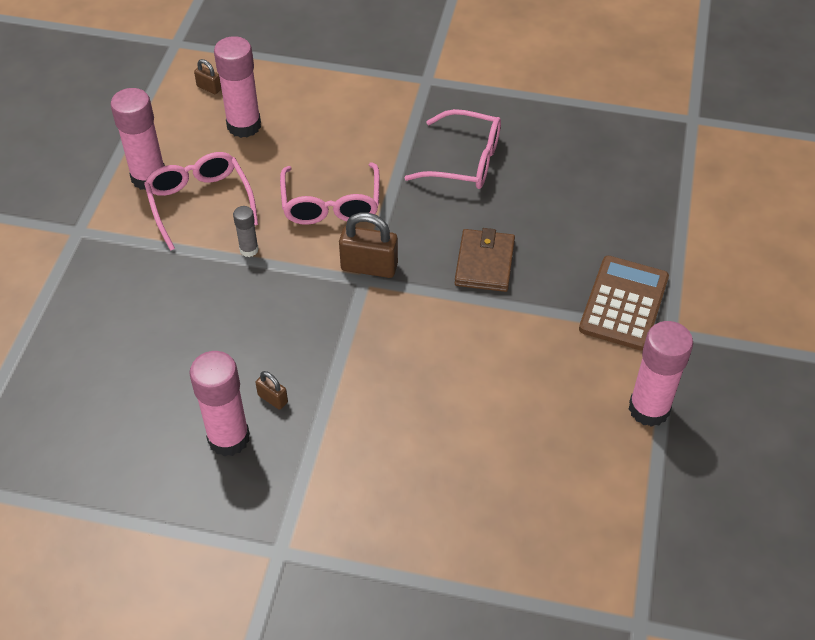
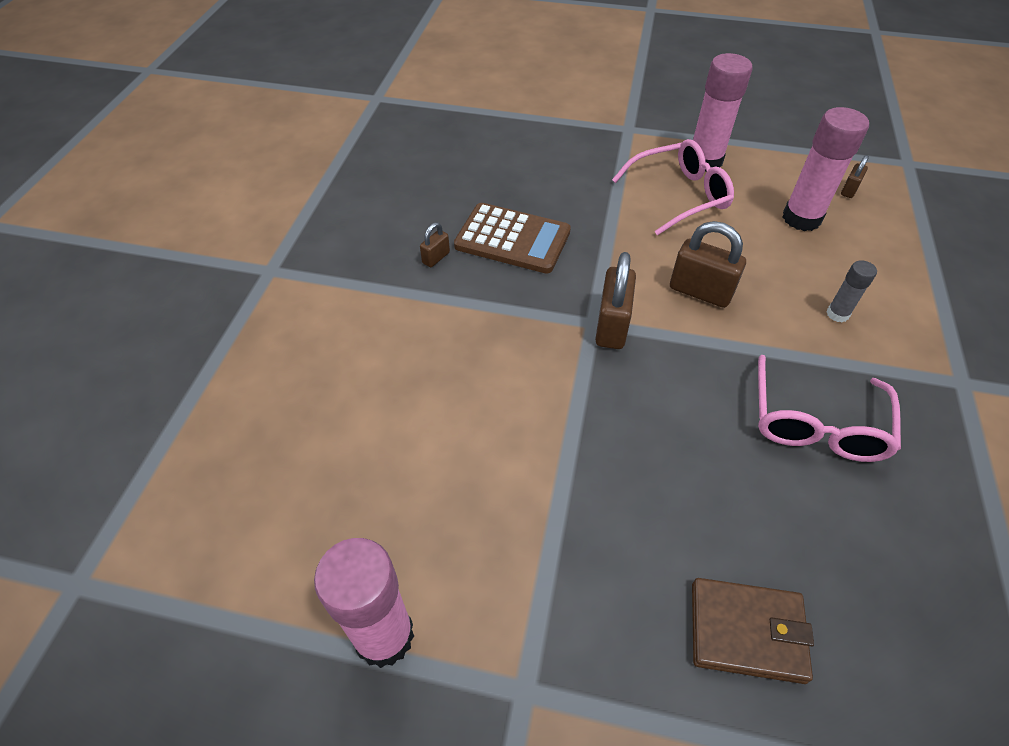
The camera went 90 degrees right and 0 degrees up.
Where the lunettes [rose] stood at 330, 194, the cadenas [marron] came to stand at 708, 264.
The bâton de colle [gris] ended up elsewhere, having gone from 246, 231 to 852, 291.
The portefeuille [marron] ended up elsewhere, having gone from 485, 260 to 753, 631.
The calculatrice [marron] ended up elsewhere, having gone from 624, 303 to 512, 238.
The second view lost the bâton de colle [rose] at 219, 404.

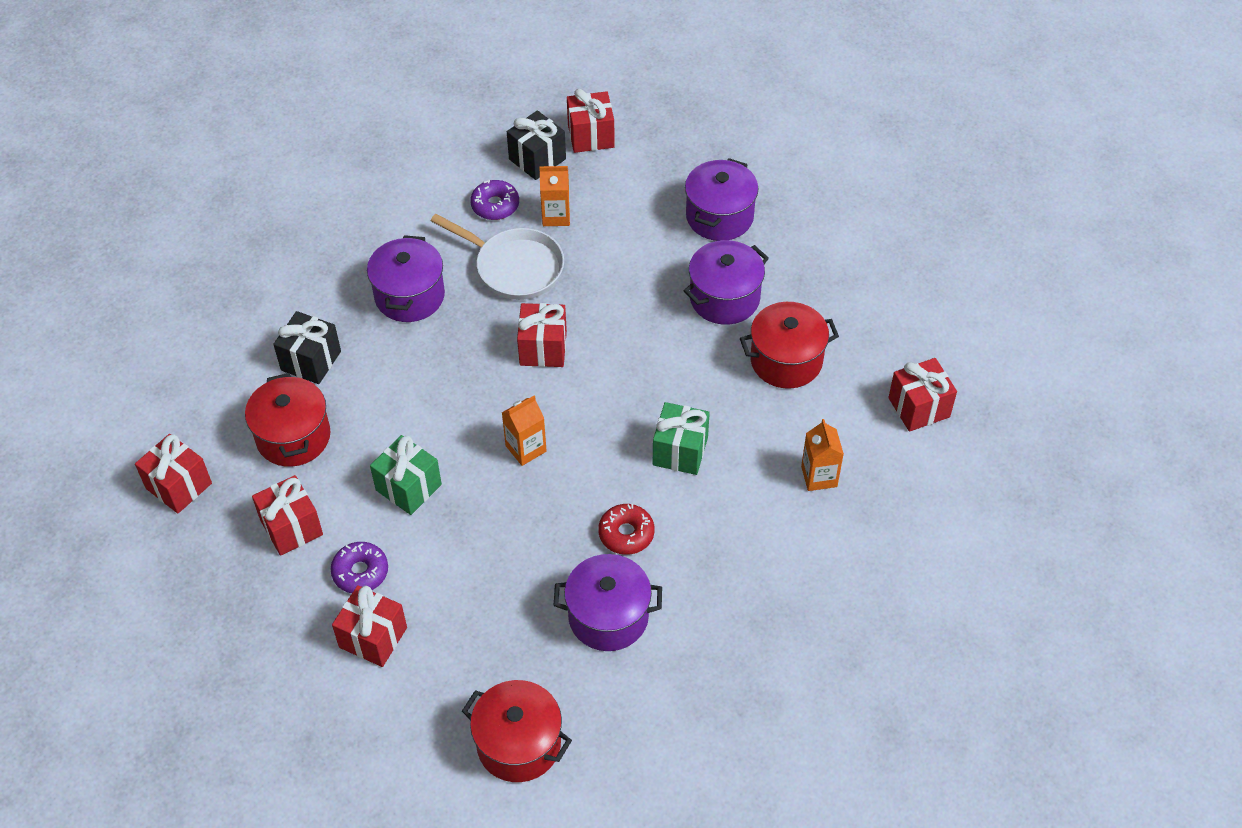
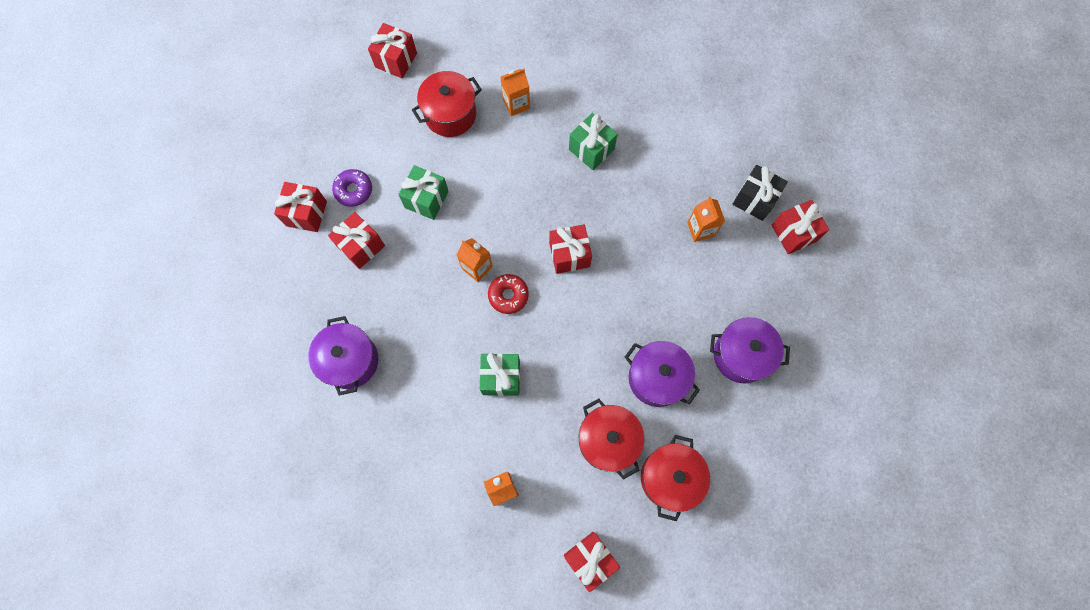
The camera went 75 degrees right and 20 degrees up.
The second view lost the beignet [violet] at 494, 200.
The second view lost the poêle [blanc] at 497, 257.
Where the marmite [violet] stood at 406, 278, the cadeau [vert] came to stand at 593, 141.
Where the cadeau [noir] stood at 307, 347, the brique de lait [orange] came to stand at 515, 92.
The cadeau [rouge] ended up elsewhere, having gone from 287, 515 to 356, 240.
The beignet [rouge] ended up elsewhere, having gone from 626, 529 to 508, 294.
The marmite [rouge] ended up elsewhere, having gone from 517, 731 to 675, 478.

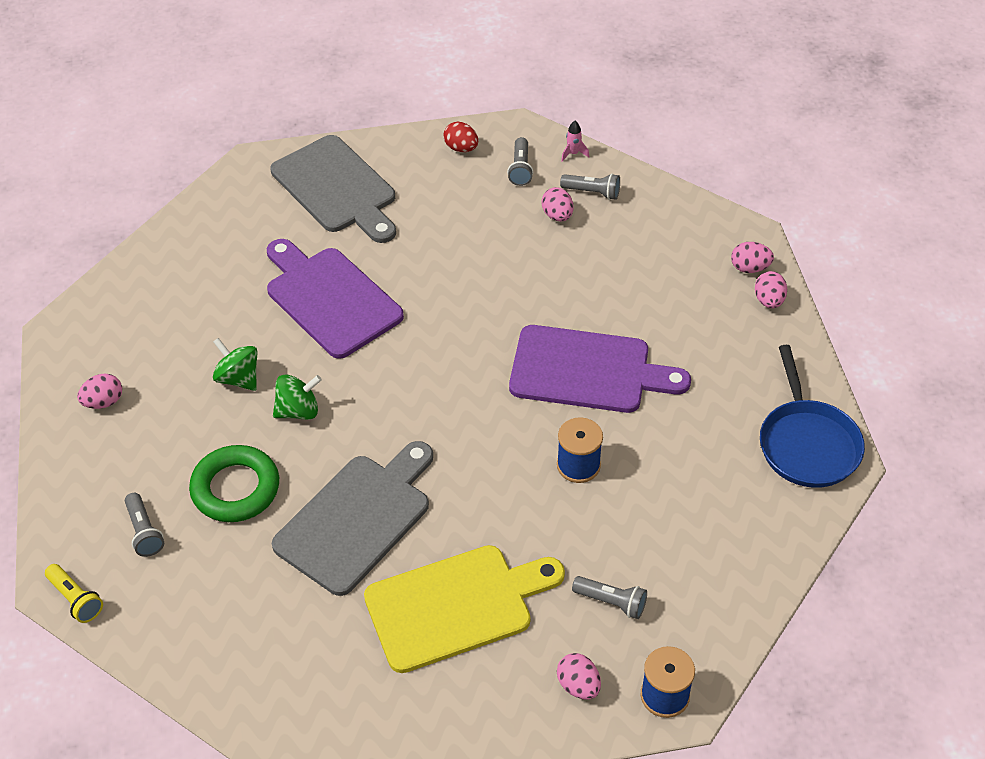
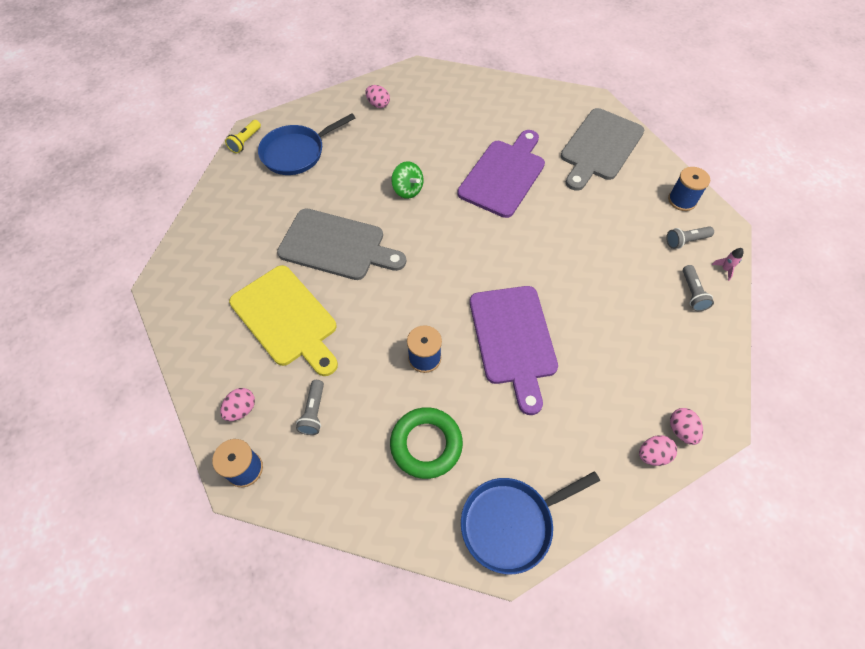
The camera went 70 degrees right and 10 degrees up.
Where the œuf [rouge] stood at 461, 137, the bobine [bleu] came to stand at 689, 189.
The second view lost the œuf [rose] at 557, 204.
The second view lost the toupie [vert] at 235, 364.
The anneau [vert] ended up elsewhere, having gone from 234, 483 to 426, 443.
Where the lampe de poche [gris] stood at 144, 525, the poêle [bleu] came to stand at 306, 144.

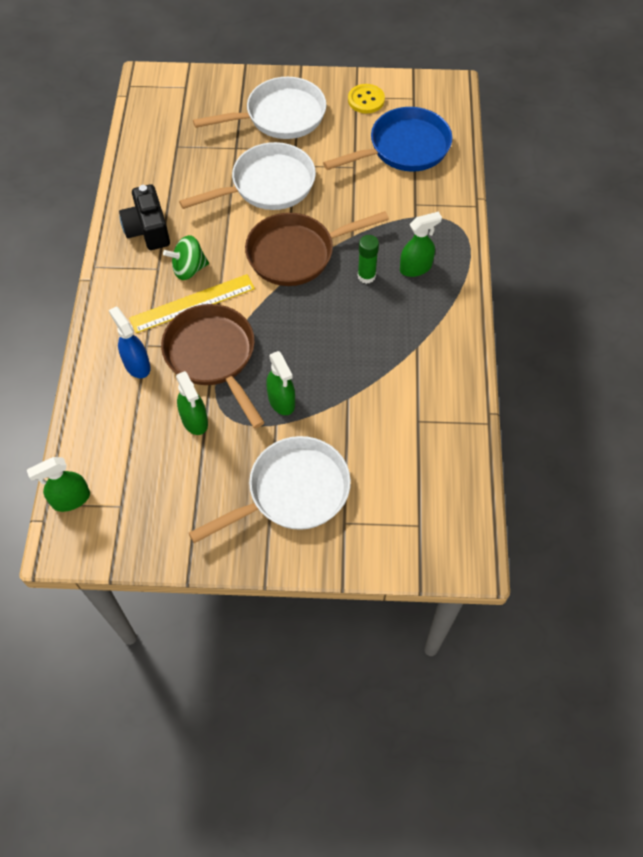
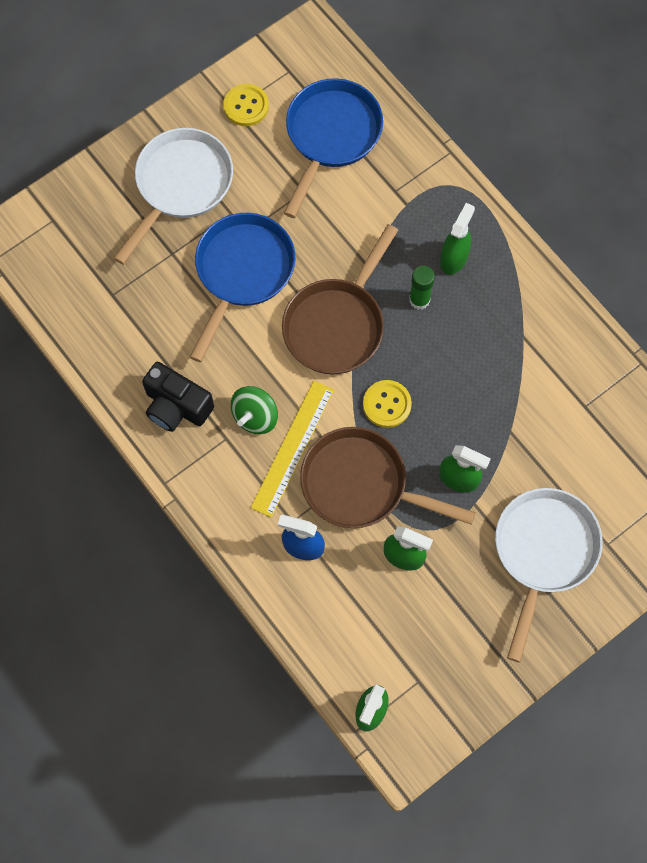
The camera went 40 degrees left and 10 degrees up.
What was the poêle [blanc] at 247, 176 turned into the poêle [bleu] at 242, 287.
The second view gained the bouton [jaune] at 387, 404.

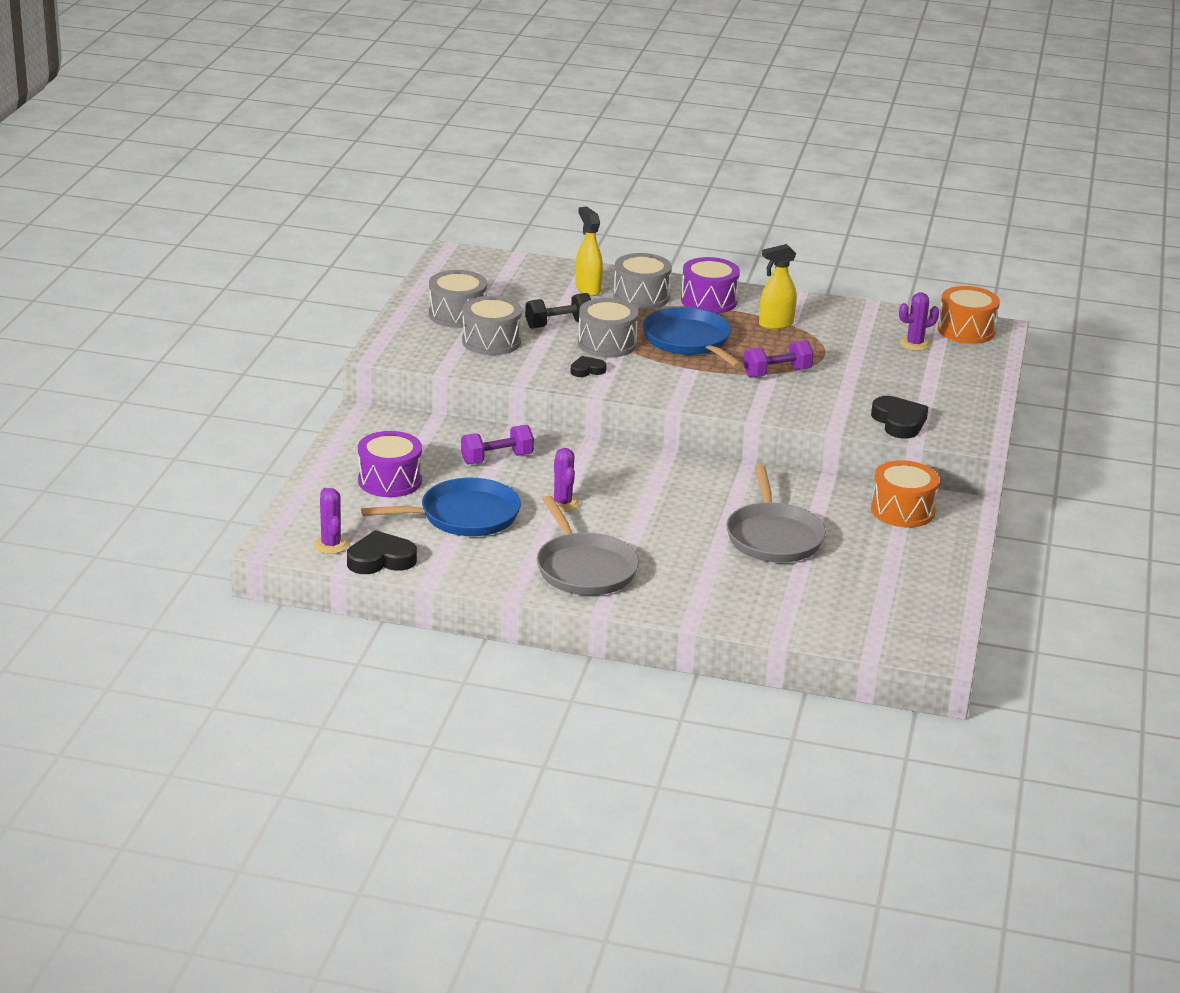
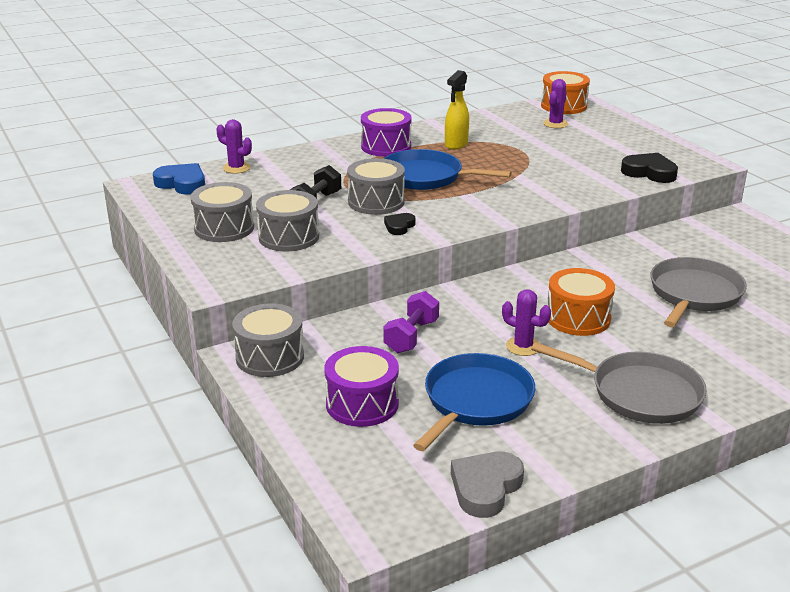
The camera went 40 degrees left and 0 degrees up.
The second view lost the vaporisateur [jaune] at 589, 251.
The tambour [gris] ended up elsewhere, having gone from 642, 281 to 268, 340.
The second view lost the haltère [violet] at 778, 359.
The tambour [orange] ended up elsewhere, having gone from 905, 494 to 581, 302.
The poêle [gris] at 776, 514 ended up facing another way, 105 degrees counterclockwise from before.
The cactus [violet] ended up elsewhere, having gone from 331, 521 to 234, 146.
What was the cœur [noir] at 382, 552 turned into the cœur [gris] at 487, 485.
The second view gained the cœur [bleu] at 179, 179.

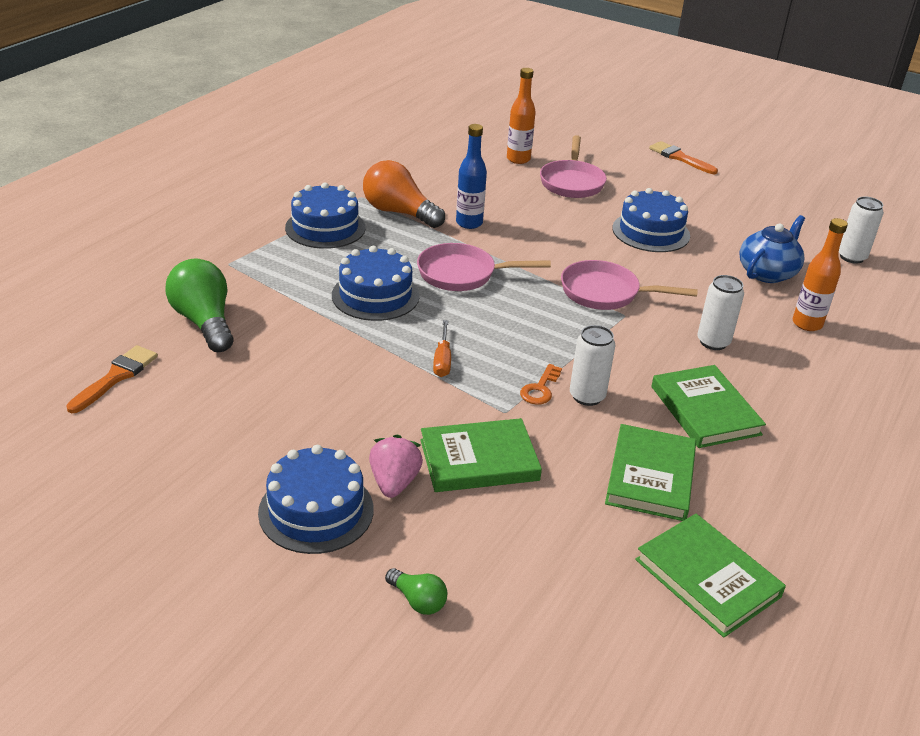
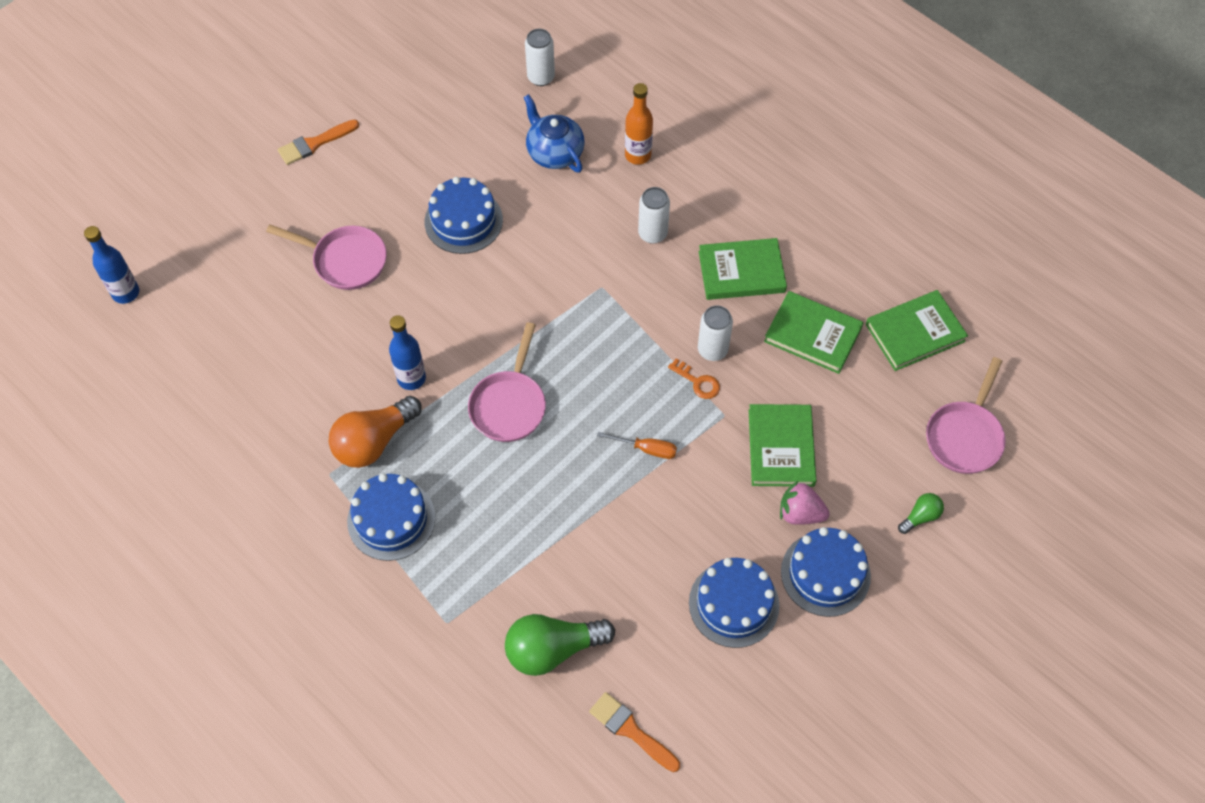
The camera went 75 degrees left and 25 degrees up.
The second view lost the bouteille [orange] at 521, 116.
The gâteau [bleu] ended up elsewhere, having gone from 376, 283 to 734, 603.
The poêle [rose] ended up elsewhere, having gone from 629, 285 to 966, 415.
The second view gained the bouteille [bleu] at 111, 265.

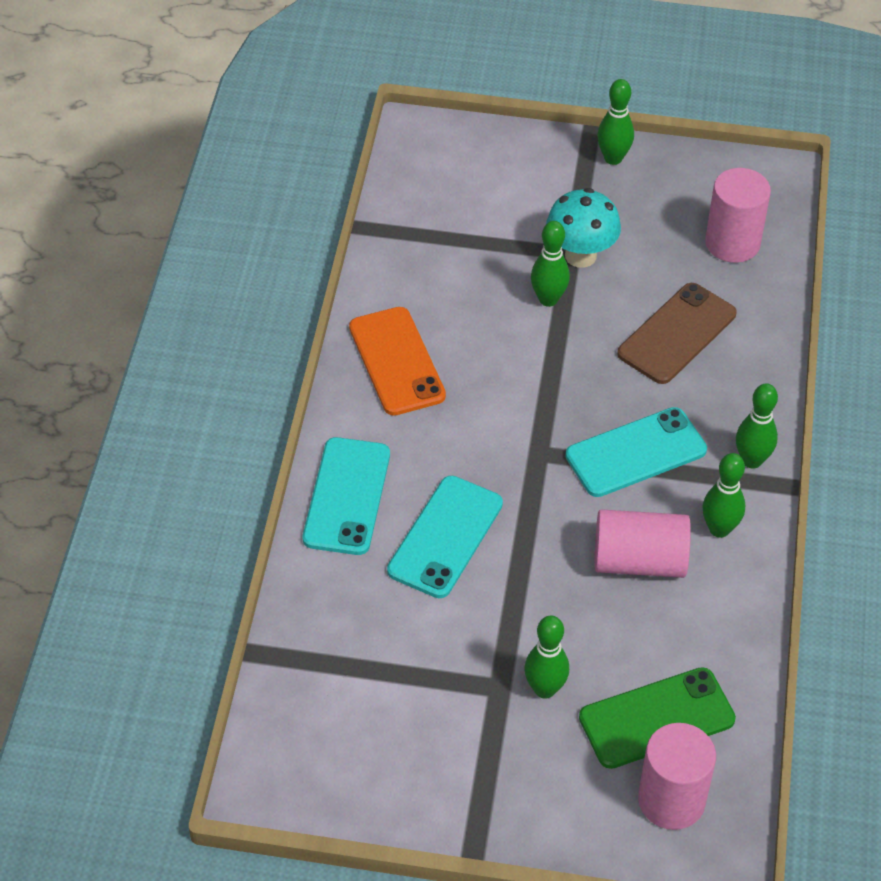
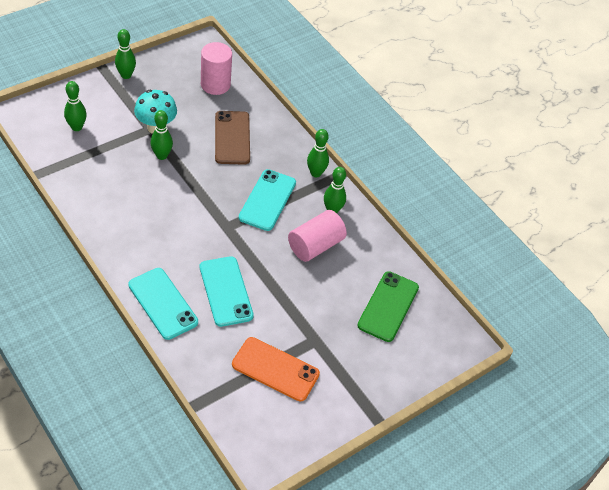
The camera went 50 degrees left and 0 degrees up.
The téléphone [orange] ended up elsewhere, having gone from 397, 361 to 276, 369.
The quille [vert] ended up elsewhere, having gone from 546, 657 to 75, 106.
The second view lost the cylindre [rose] at 677, 776.

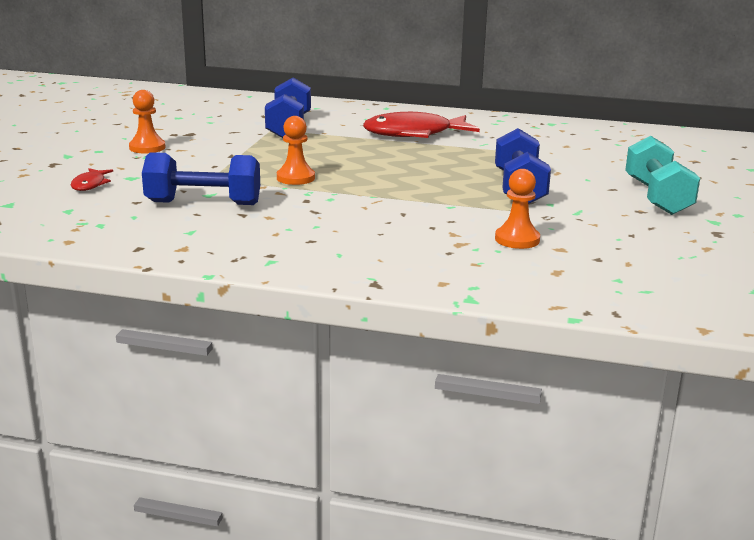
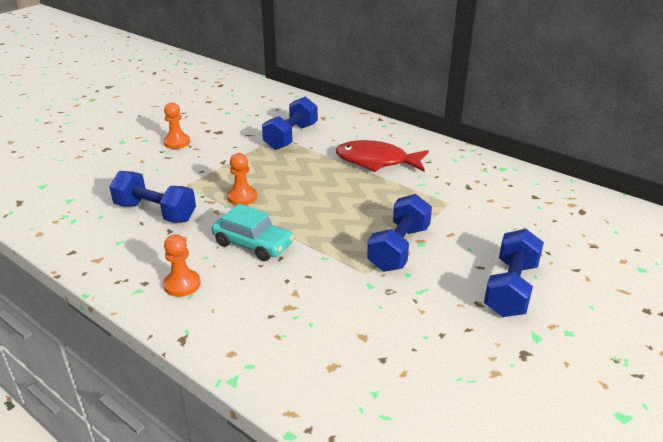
The camera went 25 degrees right and 10 degrees up.
What was the haltère [turquoise] at 662, 175 turned into the haltère [bleu] at 514, 273.
The second view lost the poisson [rouge] at 92, 179.
The pion [orange] ended up elsewhere, having gone from 517, 209 to 182, 265.
The second view gained the voiture [turquoise] at 253, 232.

